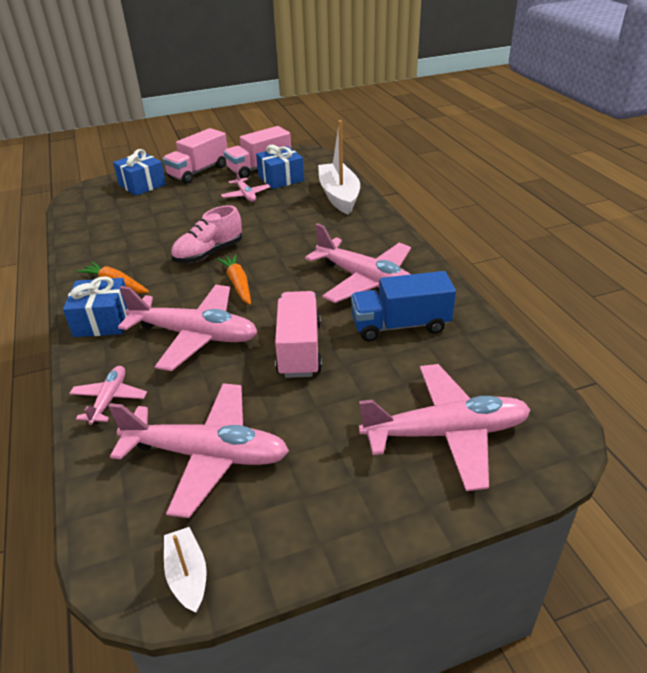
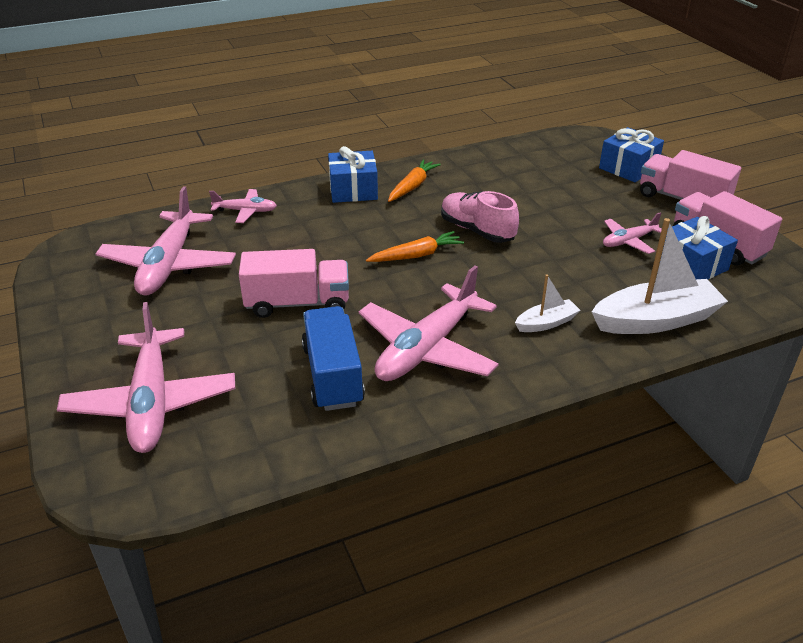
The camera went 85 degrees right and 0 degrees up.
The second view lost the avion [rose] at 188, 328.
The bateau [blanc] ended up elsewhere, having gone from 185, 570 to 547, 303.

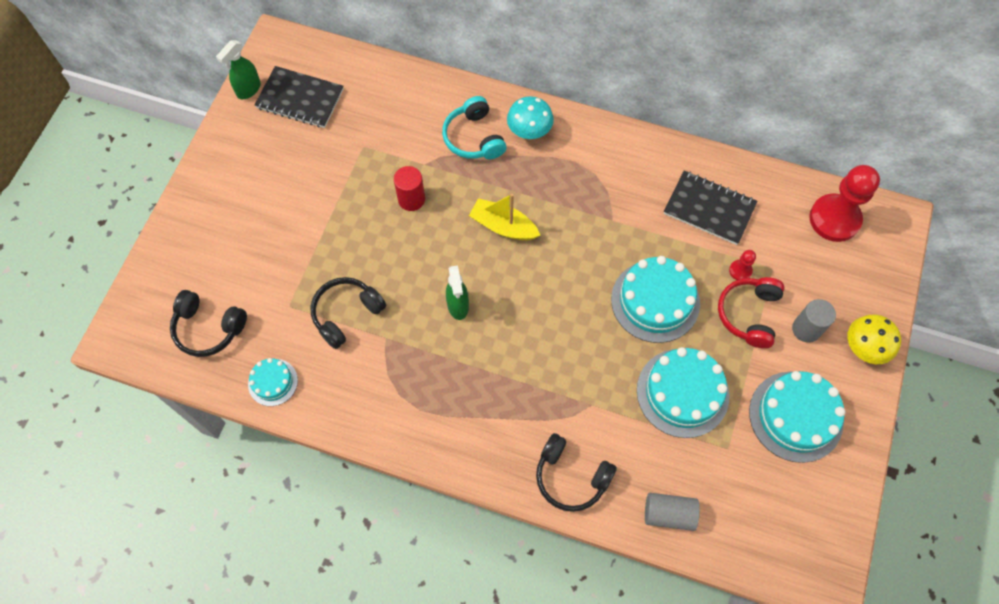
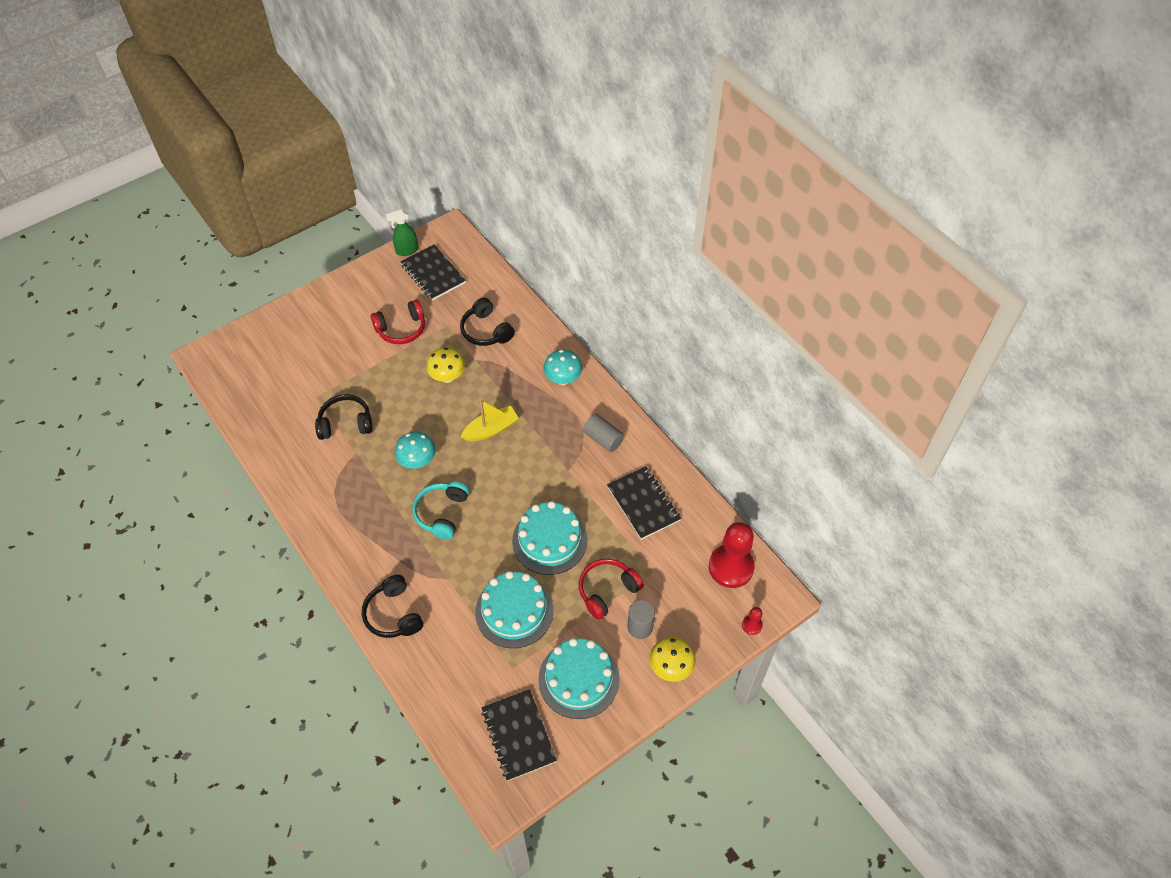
The camera went 35 degrees right and 10 degrees down.
The casque audio [turquoise] ended up elsewhere, having gone from 474, 127 to 440, 510.
Where the cylindre [rouge] stood at 409, 188, the champignon [jaune] came to stand at 445, 365.
The bateau [jaune] at 505, 217 ended up facing another way, 90 degrees clockwise from before.
The pion [rouge] ended up elsewhere, having gone from 742, 265 to 752, 621.
Where the vaporisateur [vert] stood at 457, 292, the champignon [turquoise] came to stand at 415, 450.
The casque audio [noir] ended up elsewhere, having gone from 208, 323 to 487, 321.
The second view lost the gâteau [turquoise] at 273, 382.
The cylindre [gris] ended up elsewhere, having gone from 672, 512 to 603, 433.
The second view gained the casque audio [rouge] at 398, 322.
The second view gained the carnet [noir] at 519, 735.

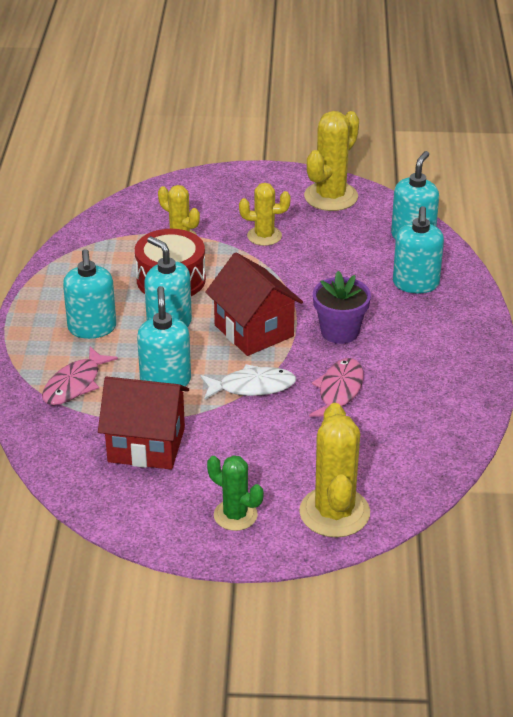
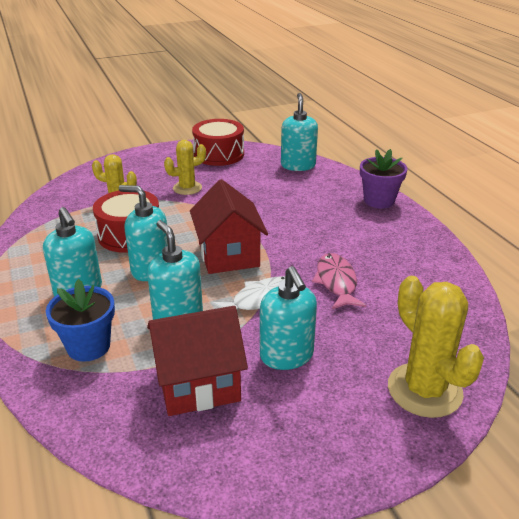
The camera went 25 degrees left and 5 degrees down.
Where the cactus [jaune] stood at 331, 161, the tambour [rouge] came to stand at 218, 142.
The distributeur de savon [turquoise] ended up elsewhere, having gone from 418, 249 to 288, 318.
The maison [rouge] at 254, 304 ended up facing another way, 45 degrees clockwise from before.
The pot de fleurs [violet] ended up elsewhere, having gone from 342, 307 to 383, 178.
Where the poisson [rose] stood at 80, 375, the pot de fleurs [bleu] came to stand at 80, 320.
The second view lost the cactus [vert] at 235, 493.

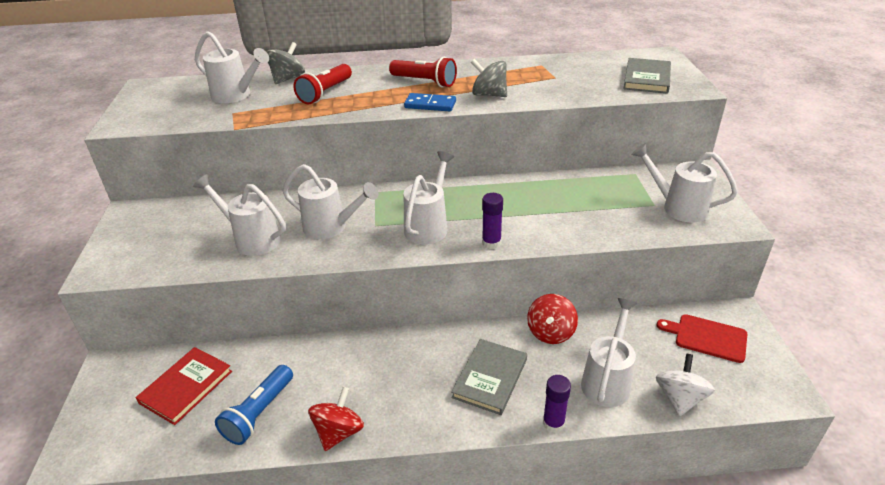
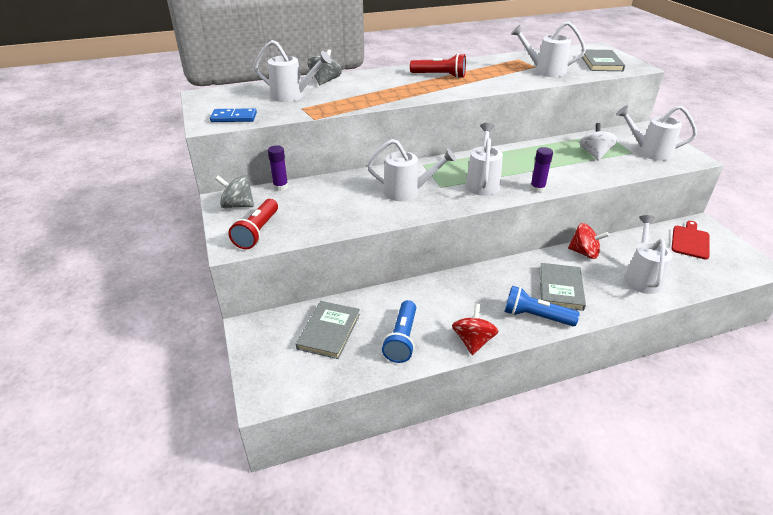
The camera went 15 degrees left and 0 degrees up.
The toupie [gris] ended up elsewhere, having gone from 489, 78 to 234, 191.
The lampe de poche [rouge] ended up elsewhere, having gone from 322, 84 to 253, 224.
The domino [bleu] ended up elsewhere, having gone from 430, 102 to 233, 115.
The arrosoir [blanc] ended up elsewhere, having gone from 239, 215 to 548, 49.
The toupie [rouge] at 552, 319 ended up facing another way, 75 degrees counterclockwise from before.
The planche à découper [rouge] at 702, 338 ended up facing another way, 105 degrees clockwise from before.
What was the livre [rouge] at 184, 386 turned into the livre [gris] at 328, 330.
The toupie [blanc] ended up elsewhere, having gone from 685, 385 to 598, 142.
The bâton de colle [violet] ended up elsewhere, having gone from 557, 404 to 278, 168.
The second view gained the lampe de poche [bleu] at 542, 306.

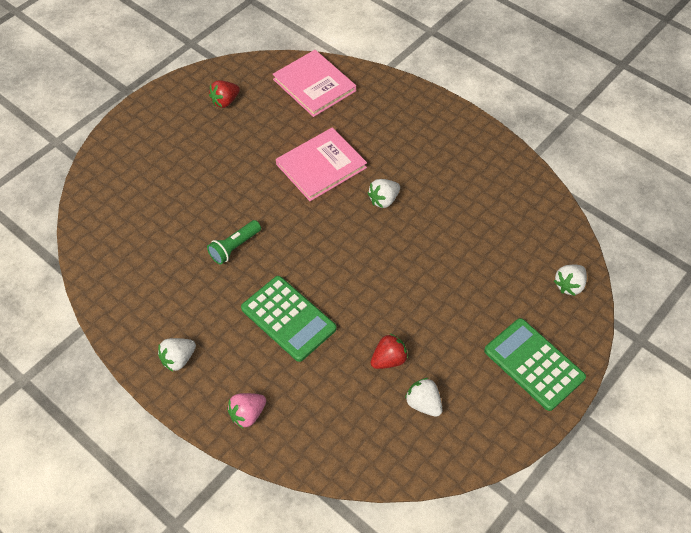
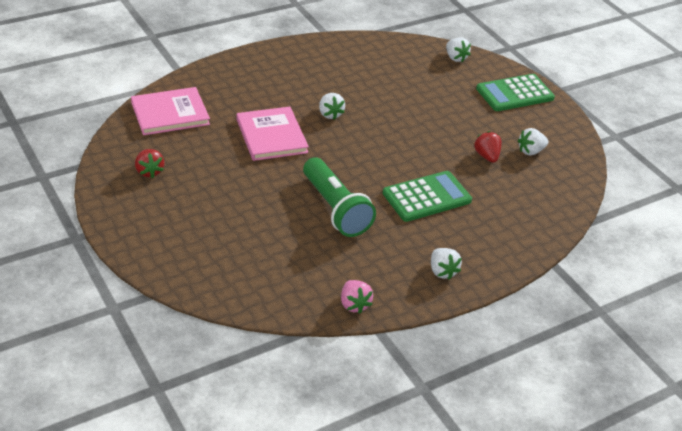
The camera went 75 degrees left and 15 degrees down.
The size of the lampe de poche [vert] at 234, 242 changed by a factor of 1.82.
The fraise [rose] ended up elsewhere, having gone from 246, 410 to 357, 297.

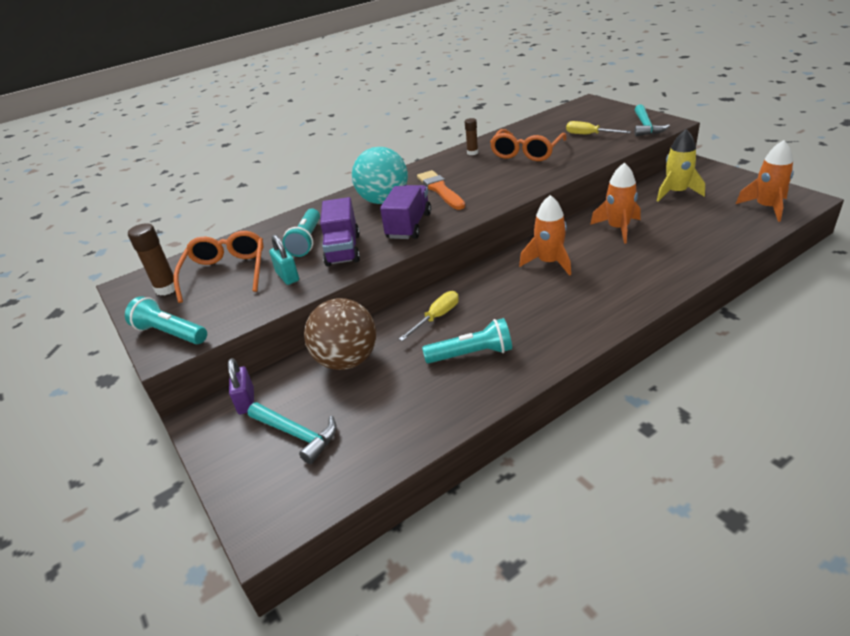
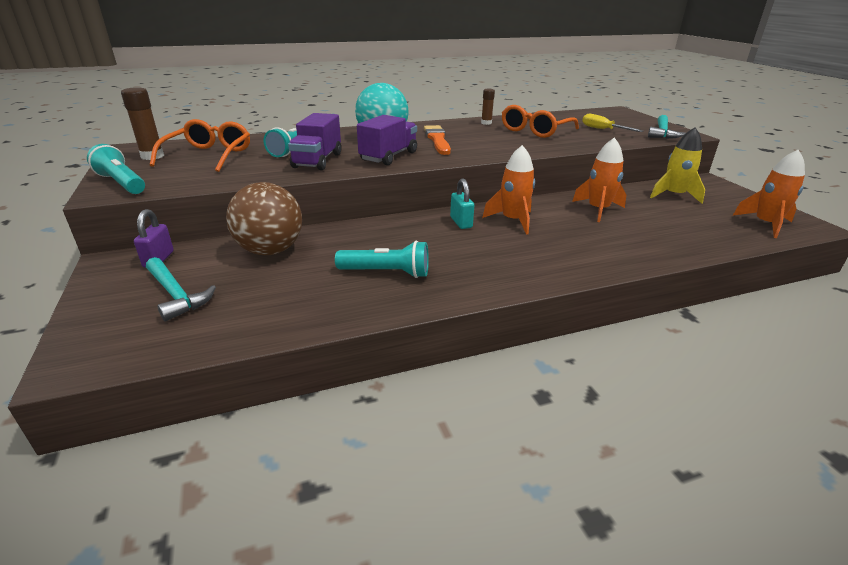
The camera went 10 degrees right and 5 degrees down.
The cadenas [turquoise] ended up elsewhere, having gone from 284, 260 to 462, 203.
The second view lost the tournevis [jaune] at 429, 316.

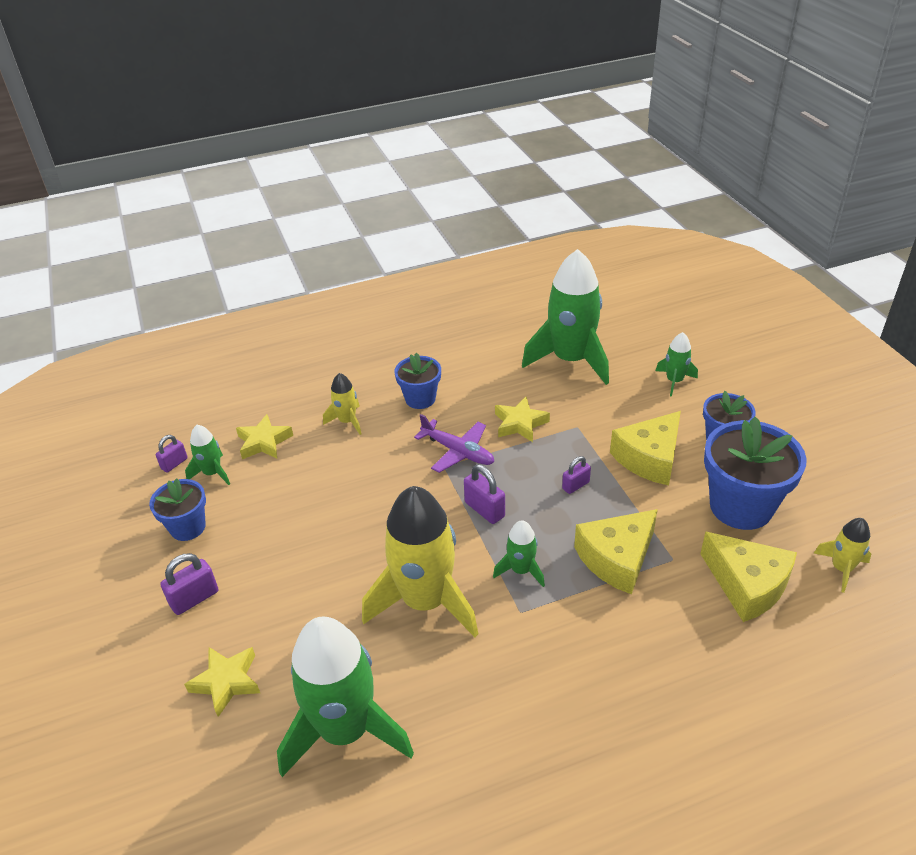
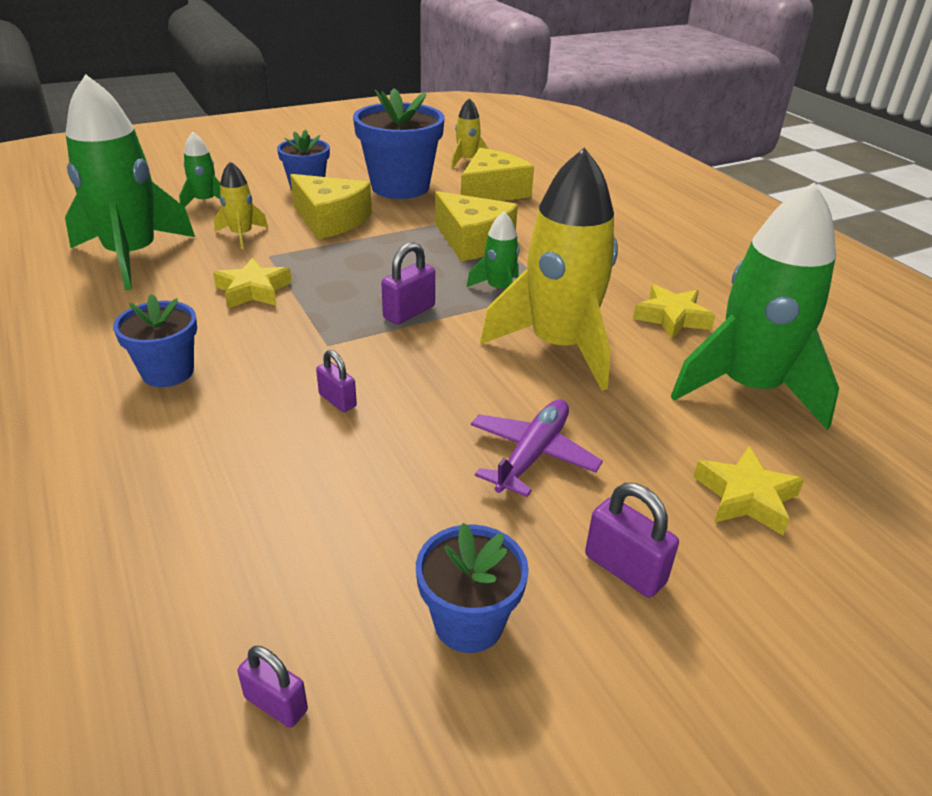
The camera went 100 degrees left and 5 degrees down.
The fusée [jaune] ended up elsewhere, having gone from 342, 404 to 241, 205.
The étoile [jaune] ended up elsewhere, having gone from 264, 436 to 674, 311.
The avion [violet] ended up elsewhere, having gone from 454, 443 to 537, 448.
The second view lost the fusée [vert] at 207, 455.
The cadenas [violet] ended up elsewhere, having gone from 576, 475 to 336, 381.

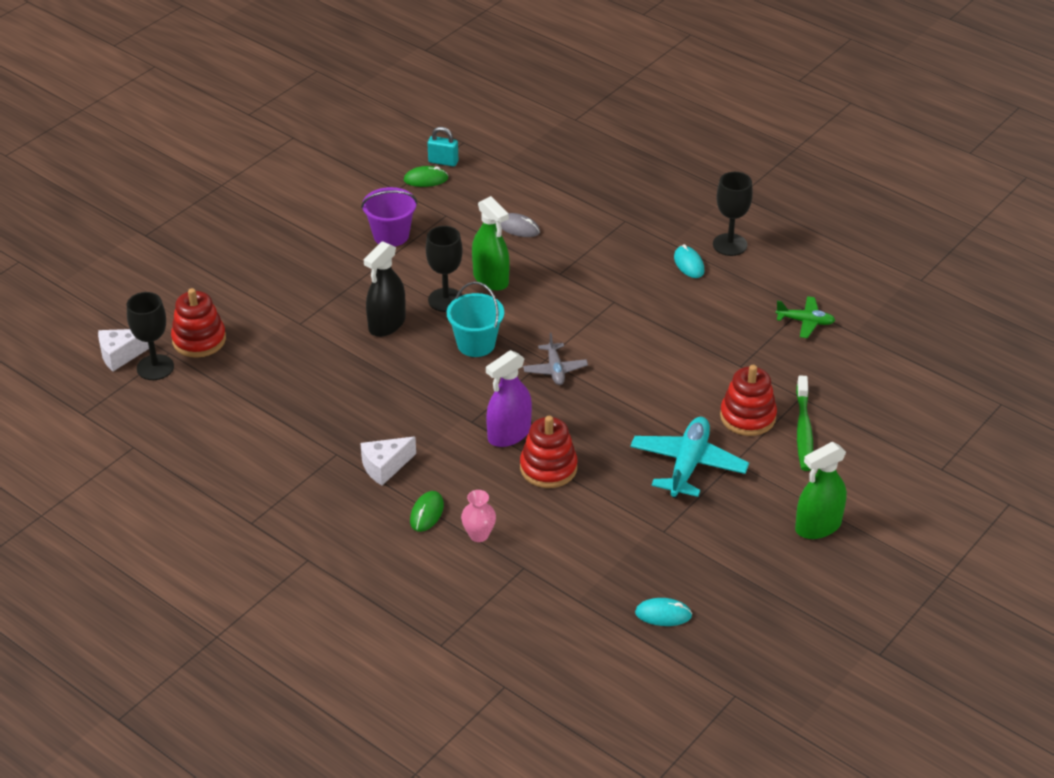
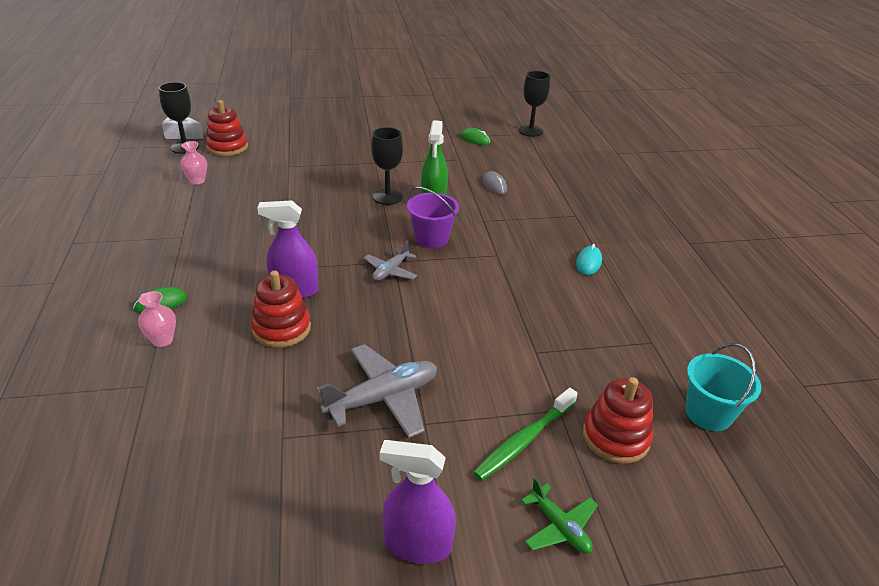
The camera went 40 degrees right and 5 degrees down.
The second view lost the cadenas [turquoise] at 443, 147.
The verre à pied [noir] ended up elsewhere, having gone from 733, 214 to 534, 104.
The seau [violet] ended up elsewhere, having gone from 389, 217 to 433, 217.
The second view lost the vaporisateur [noir] at 385, 289.
The seau [turquoise] ended up elsewhere, having gone from 475, 319 to 723, 387.
The avion [vert] ended up elsewhere, having gone from 805, 317 to 559, 515.
The jouet à empiler [rouge] ended up elsewhere, having gone from 748, 400 to 618, 420.
What was the avion [turquoise] at 689, 458 turned into the avion [gris] at 376, 391.
The second view lost the fromage [blanc] at 388, 461.
What was the vaporisateur [vert] at 821, 490 turned into the vaporisateur [violet] at 418, 502.
The second view lost the souris [turquoise] at 663, 612.
The second view gained the vase [rose] at 193, 163.

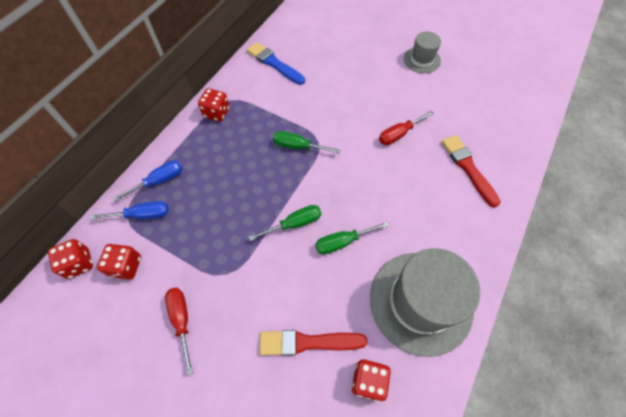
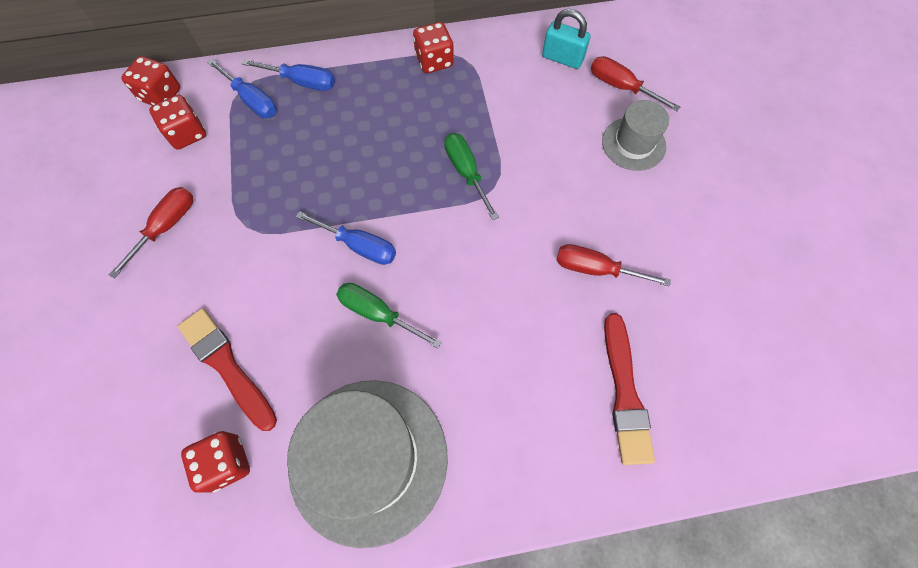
The camera went 50 degrees right and 5 degrees up.
The chapeau [gris] ended up elsewhere, having gone from 422, 52 to 635, 135.
Where the pinceau [bleu] stood at 276, 63, the cadenas [turquoise] came to stand at 566, 39.
The pinceau [rouge] at 471, 171 ended up facing another way, 150 degrees clockwise from before.
What was the tournevis [vert] at 285, 223 turned into the tournevis [bleu] at 345, 238.
The second view gained the tournevis [rouge] at 635, 83.

